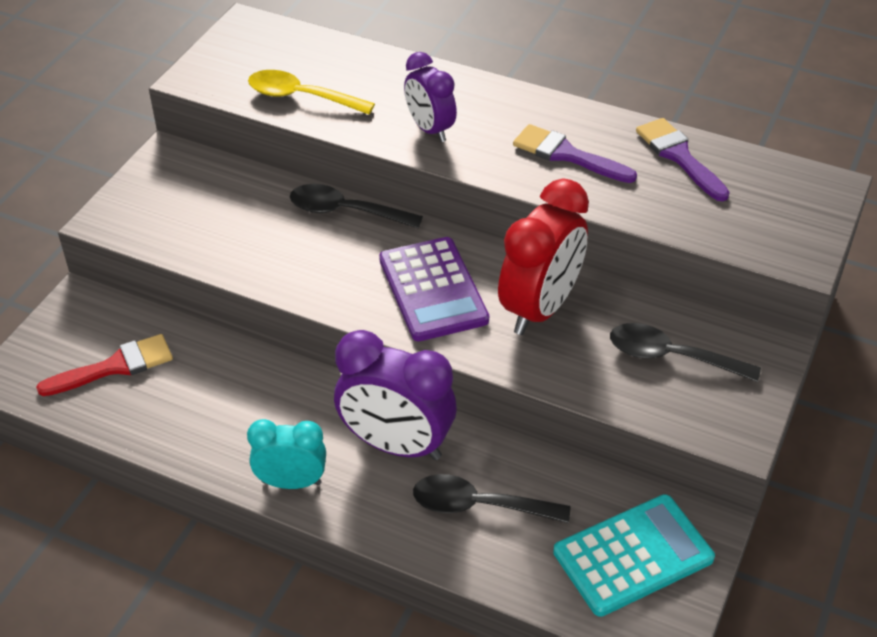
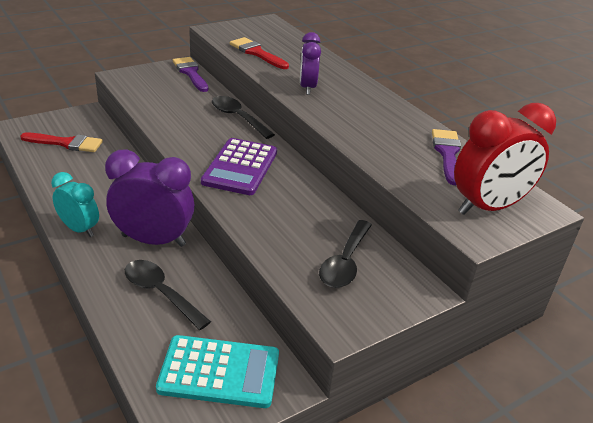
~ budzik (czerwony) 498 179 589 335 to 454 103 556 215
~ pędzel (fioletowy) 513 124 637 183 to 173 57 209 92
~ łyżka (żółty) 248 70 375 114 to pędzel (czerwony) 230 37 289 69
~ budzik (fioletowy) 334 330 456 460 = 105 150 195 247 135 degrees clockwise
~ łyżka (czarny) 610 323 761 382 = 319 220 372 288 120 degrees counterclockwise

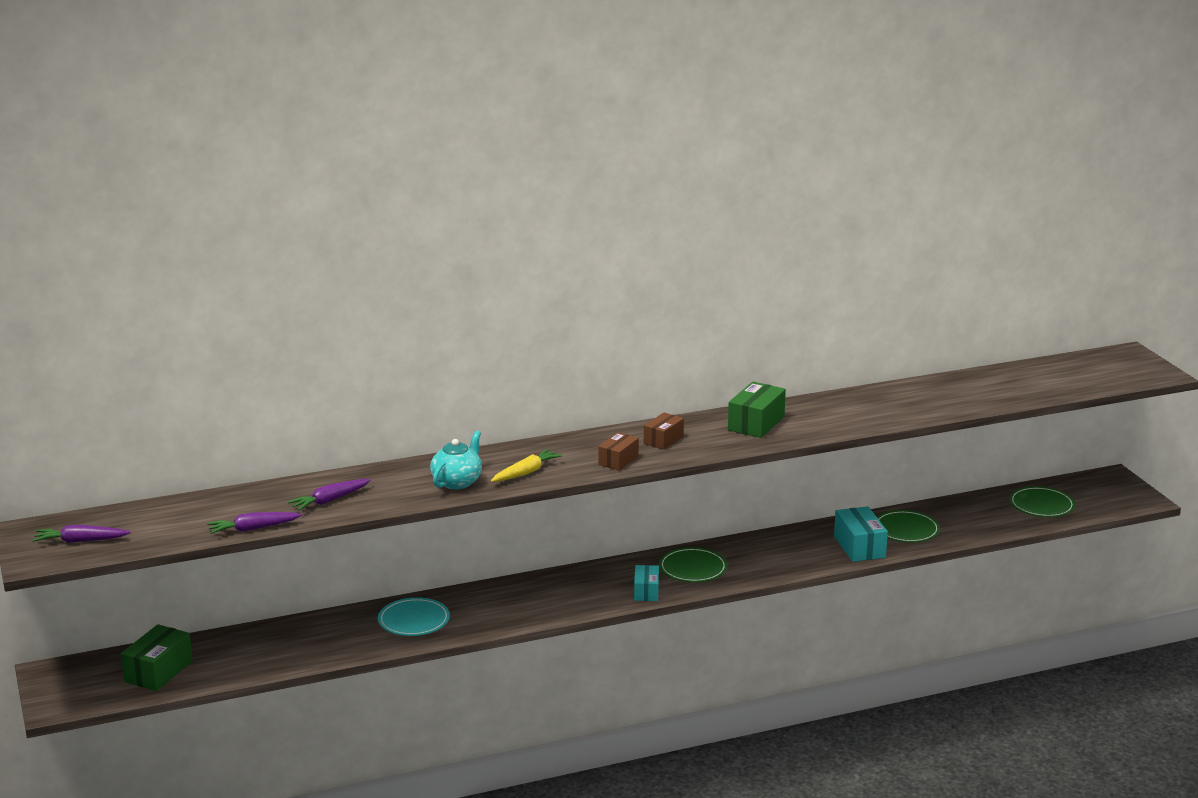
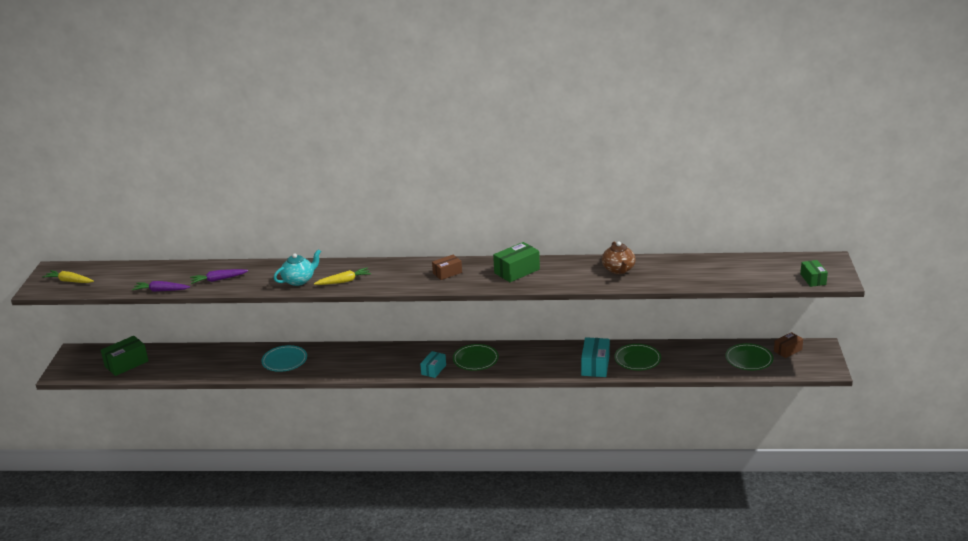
+ imbryk (brązowy) 602 242 636 274
+ pudełko (zielony) 800 260 828 287
~ pudełko (brązowy) 598 432 639 471 to 774 332 803 358
~ marchewka (fioletowy) 33 525 130 543 to marchewka (żółty) 42 270 94 283

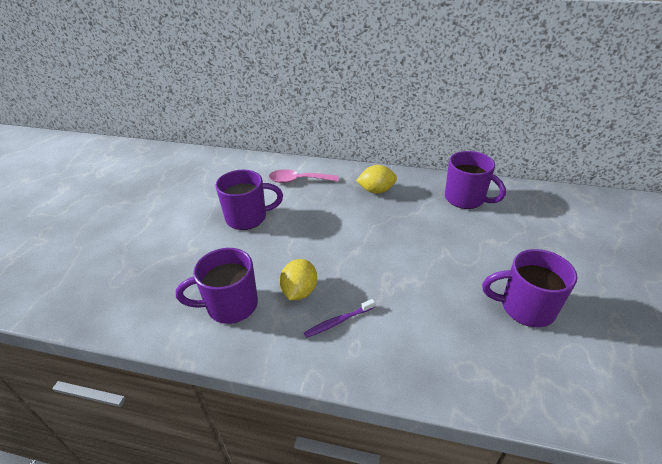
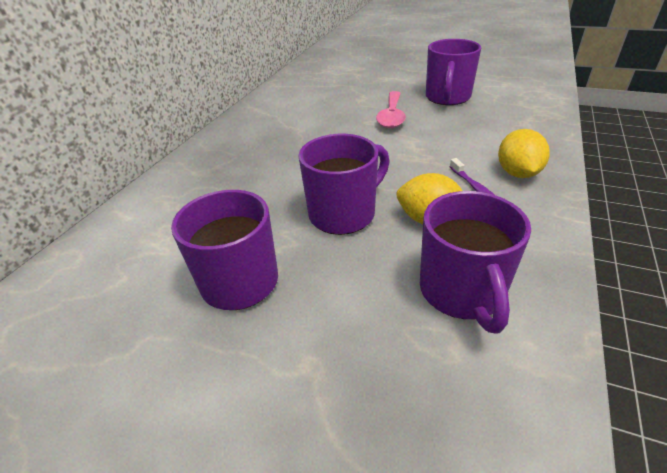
~ łyżka (różowy) 269 169 339 183 to 376 91 406 128
~ cytryna (żółty) 356 165 397 194 to 498 129 550 178
~ kubek (fioletowy) 445 151 506 209 to 298 134 390 235

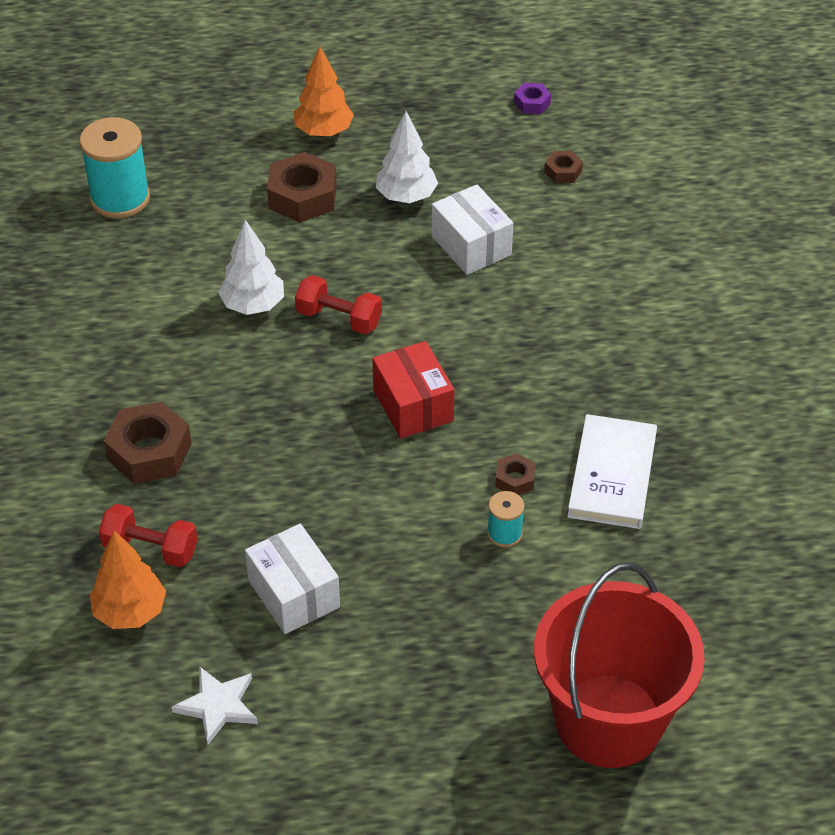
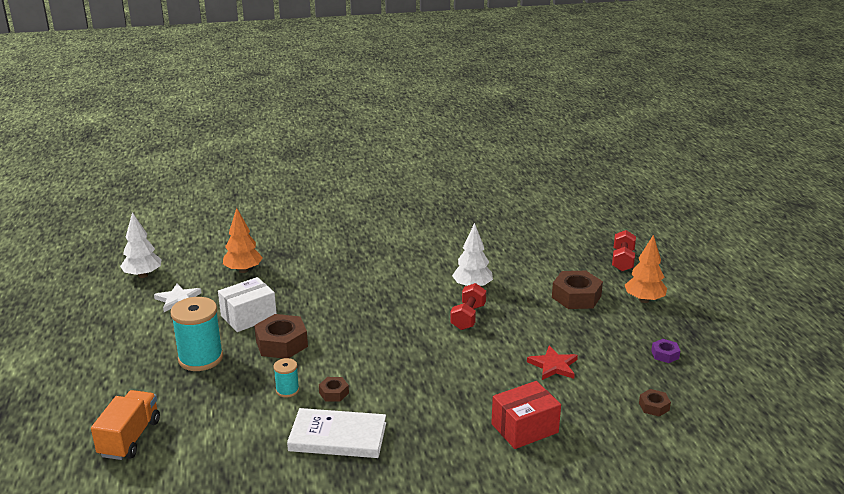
~ szpulka (turkusowy) 79 117 150 219 to 170 297 223 371
~ hantel (czerwony) 99 504 198 568 to 612 230 636 271
~ nakrętka (brązowy) 104 401 192 484 to 254 314 308 359
~ pudełko (czerwony) 372 341 454 438 to 491 381 561 449
~ drzewko (biały) 376 111 438 203 to 120 212 161 278
~ nakrętka (fioletowy) 514 83 551 114 to 651 339 680 363
~ pudełko (biały) 432 185 513 275 to gwiazda (czerwony) 527 346 578 380
~ wiadro (czerwony) 534 563 705 768 to ciężarówka (pomarańczowy) 91 390 160 460

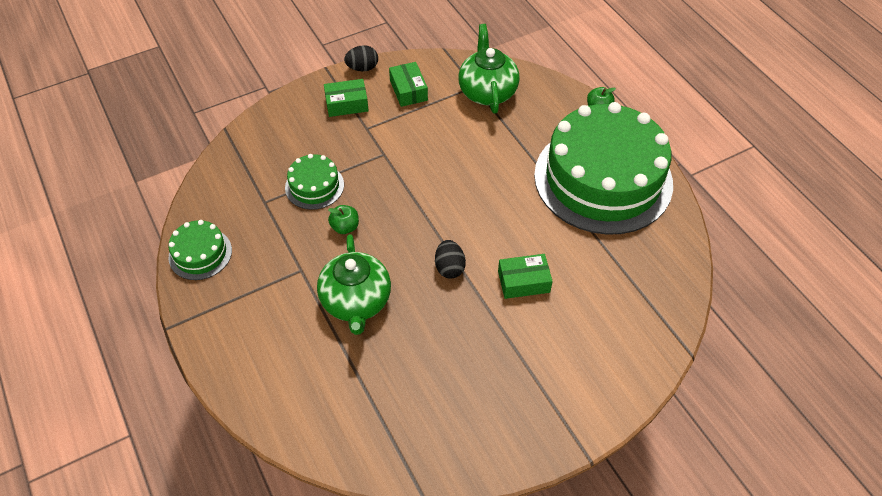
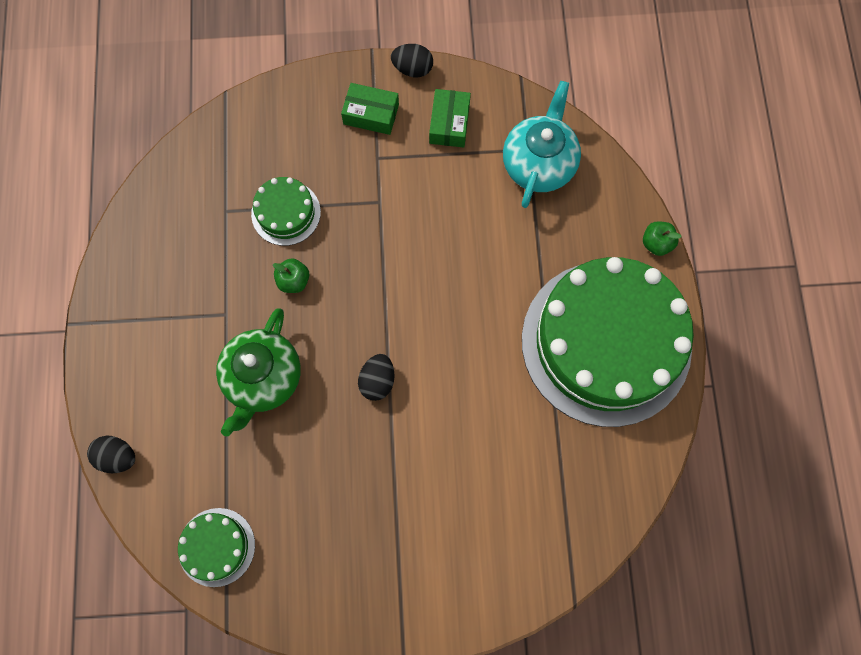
- pudełko (zielony) 498 254 553 299
+ jajko (czarny) 87 436 135 473
~ tort (zielony) 168 220 232 280 to 178 508 255 587
~ imbryk (zielony) 458 24 520 113 to imbryk (turkusowy) 503 81 581 208

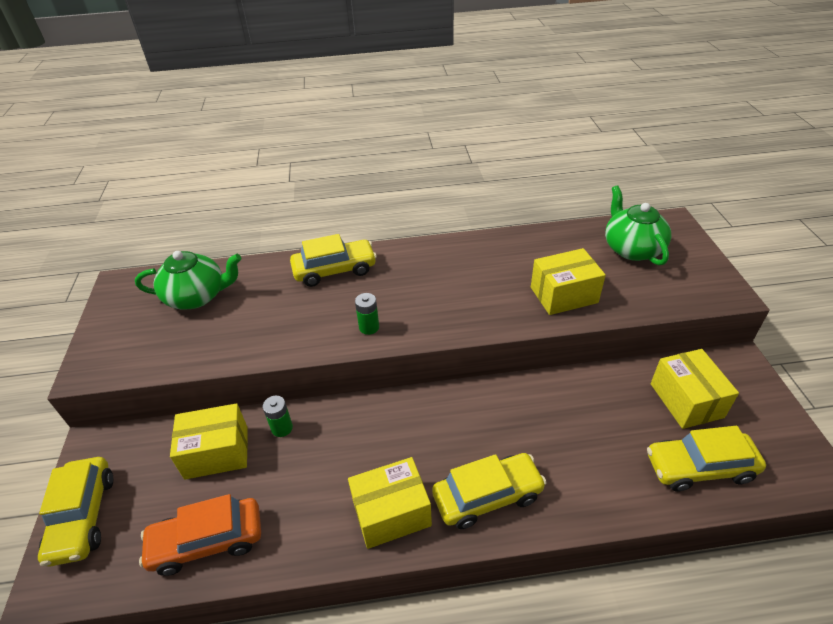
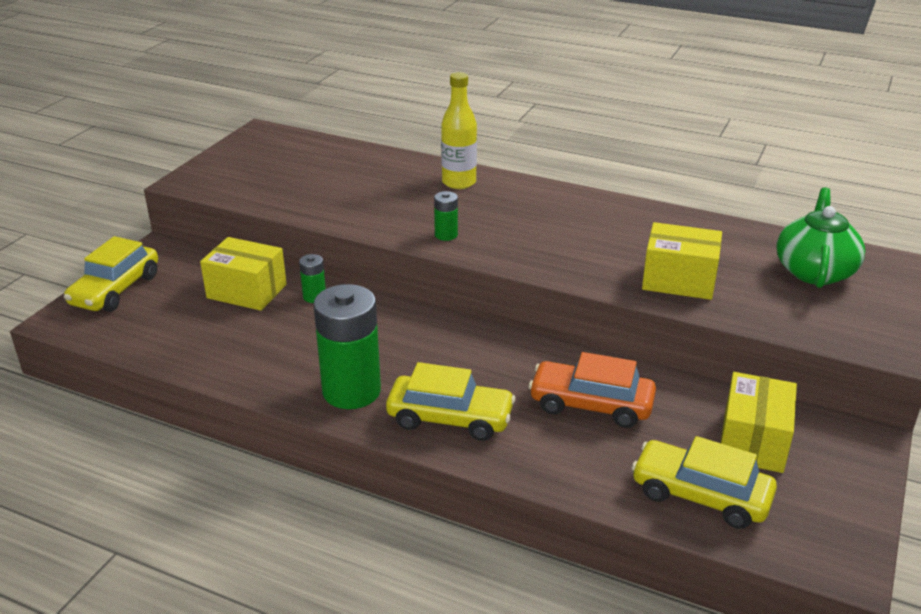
- imbryk (zielony) 135 251 241 309
~ samochód (pomarańczowy) 139 494 261 576 to 529 352 656 428
~ samochód (żółty) 290 234 377 287 to butelka (żółty) 441 72 477 189
~ pudełko (żółty) 348 457 432 549 to bateria (zielony) 314 284 381 409

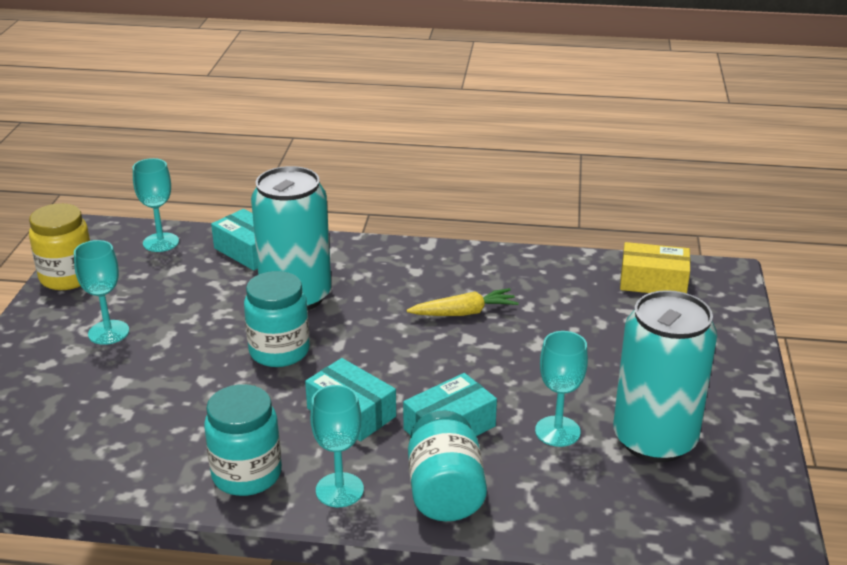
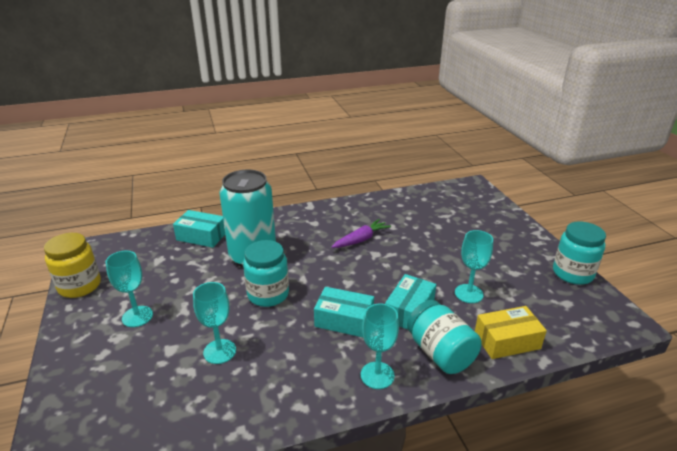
- puszka (turkusowy) 613 290 717 462
~ kielich (turkusowy) 133 158 179 252 to 193 282 236 364
~ słoik (turkusowy) 204 384 282 496 to 553 221 606 285
~ pudełko (żółty) 620 242 690 293 to 475 306 547 359
~ marchewka (żółty) 407 288 519 316 to marchewka (fioletowy) 332 219 391 248

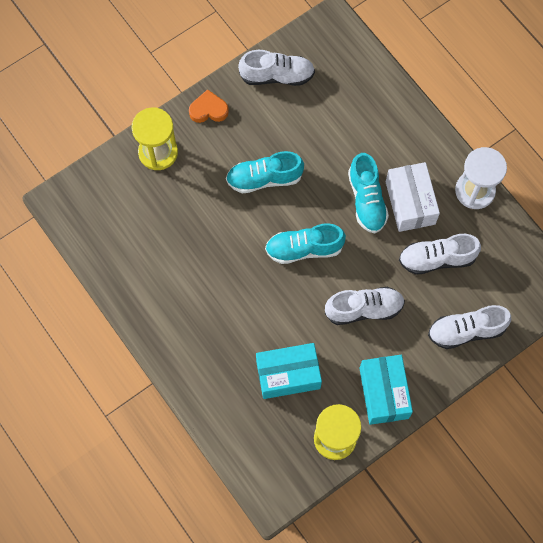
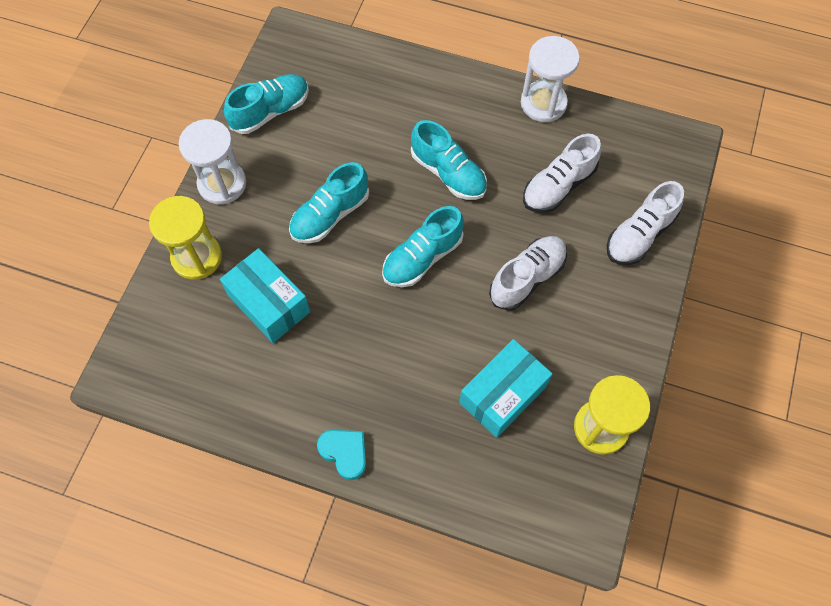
- pudełko (biały) 386 162 440 232
+ serce (turkusowy) 317 430 366 480
~ pudełko (turkusowy) 359 355 413 425 to 220 248 310 343
~ serce (pomarańczowy) 189 89 229 123 to klepsydra (biały) 179 119 246 204
~ but (biały) 238 50 315 86 to but (turkusowy) 224 74 309 134

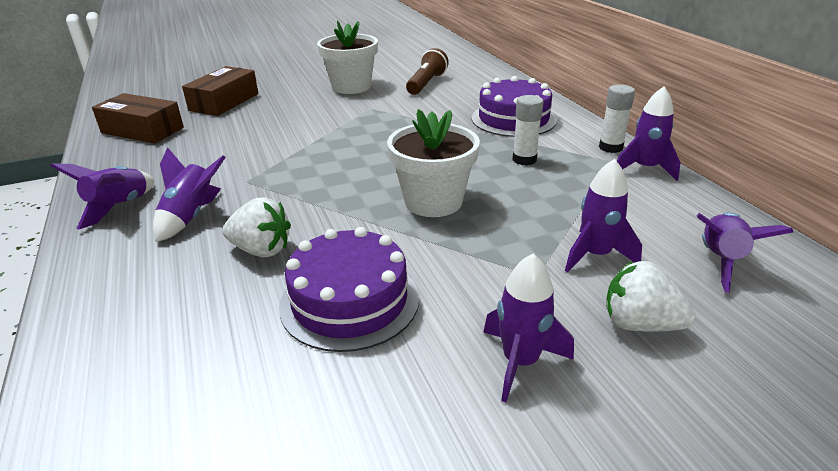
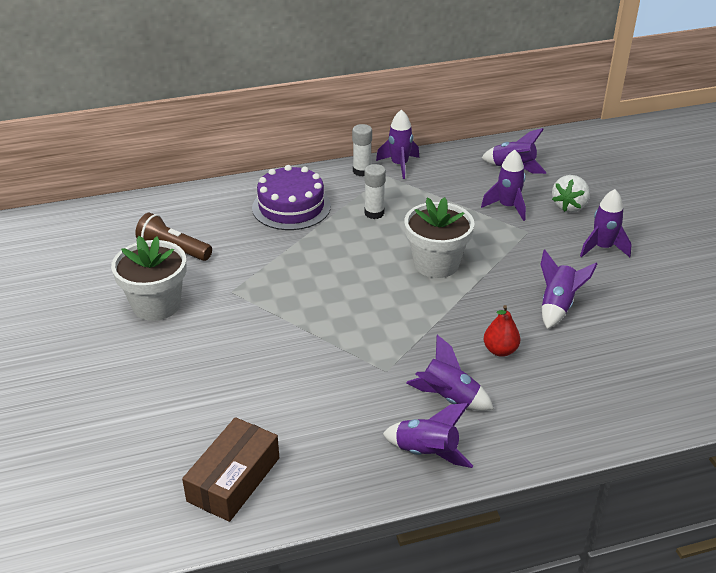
- pudełko (brązowy) 182 66 258 116
~ truskawka (biały) 222 197 291 257 to gruszka (czerwony) 484 305 521 357
~ tort (fioletowy) 279 227 419 352 to rakieta (fioletowy) 540 250 597 329

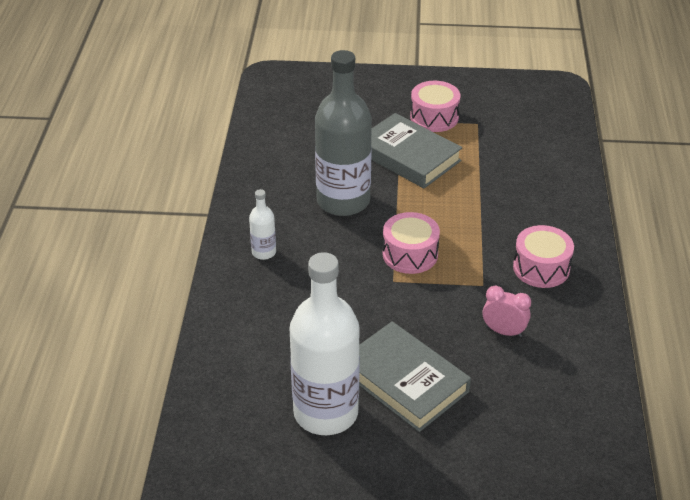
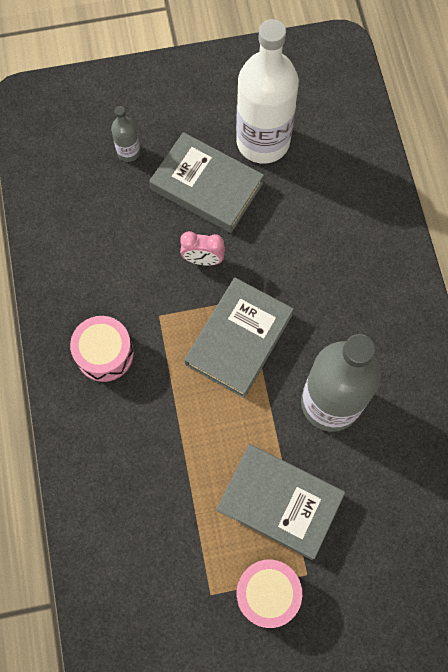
- butelka (biały) 249 189 276 260
+ butelka (szary) 111 106 140 162
~ budzik (różowy) 483 286 531 337 to 180 231 225 265
~ bęben (różowy) 382 212 440 274 to książka (szary) 184 278 294 398

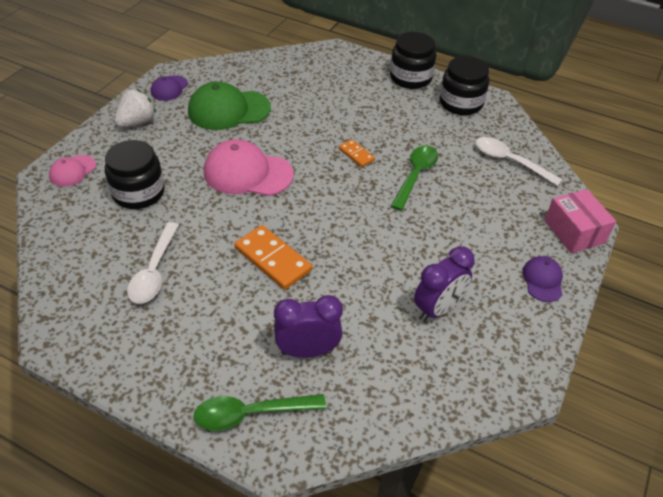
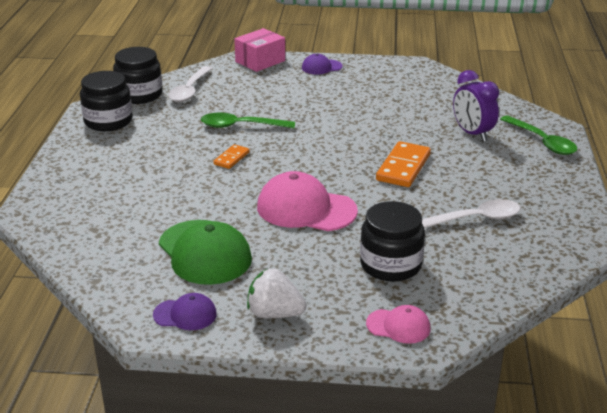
- budzik (fioletowy) 414 246 475 322
~ słoik (czarny) 390 32 436 89 to 113 47 163 104
~ czapka (różowy) 204 139 294 196 = 257 171 358 231 120 degrees clockwise

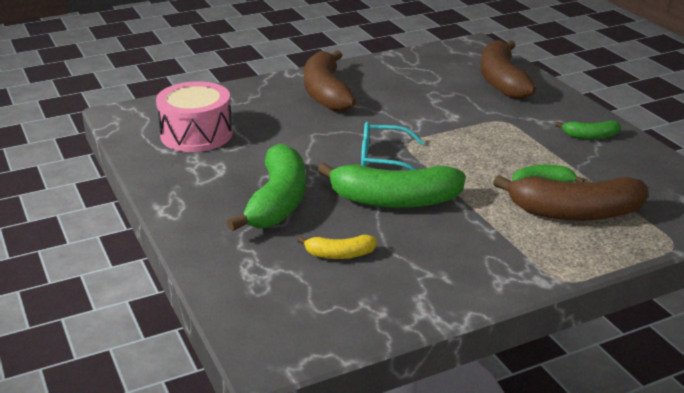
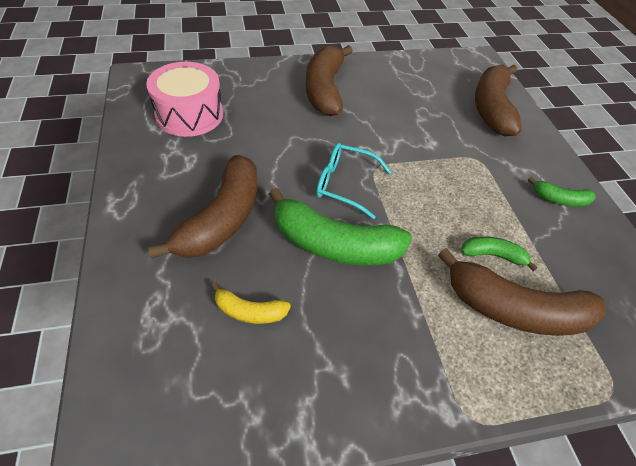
~ banan (zielony) 227 144 306 231 to banan (brązowy) 148 155 258 259

